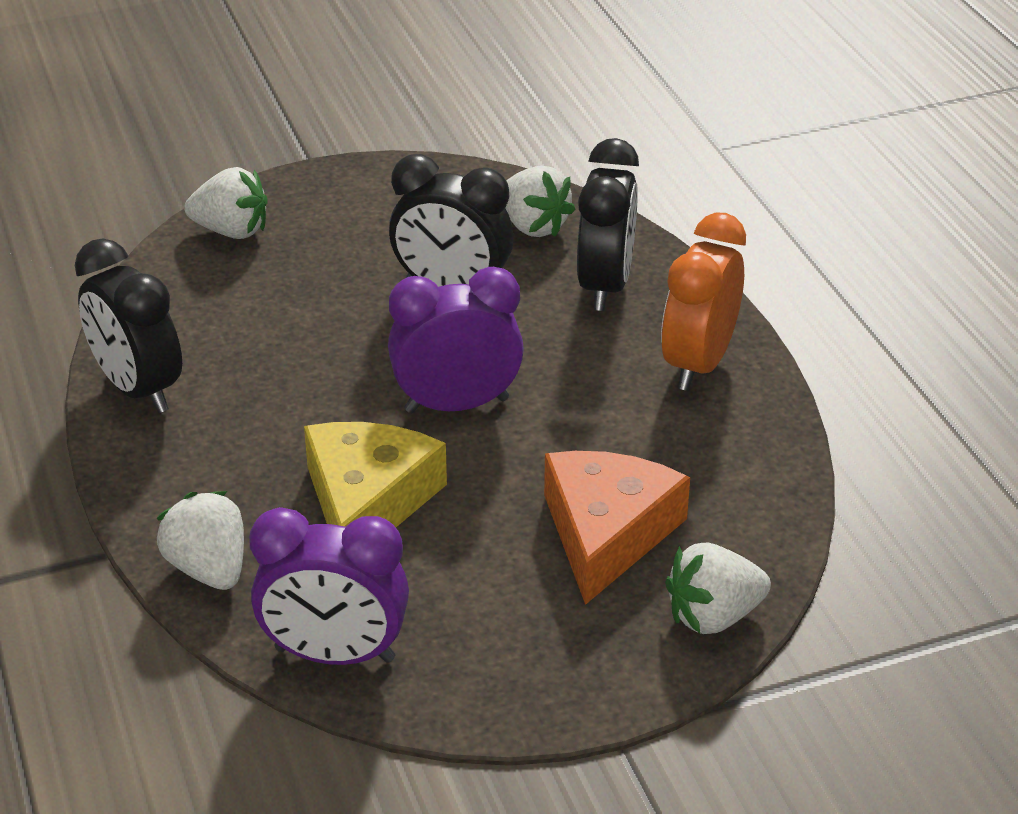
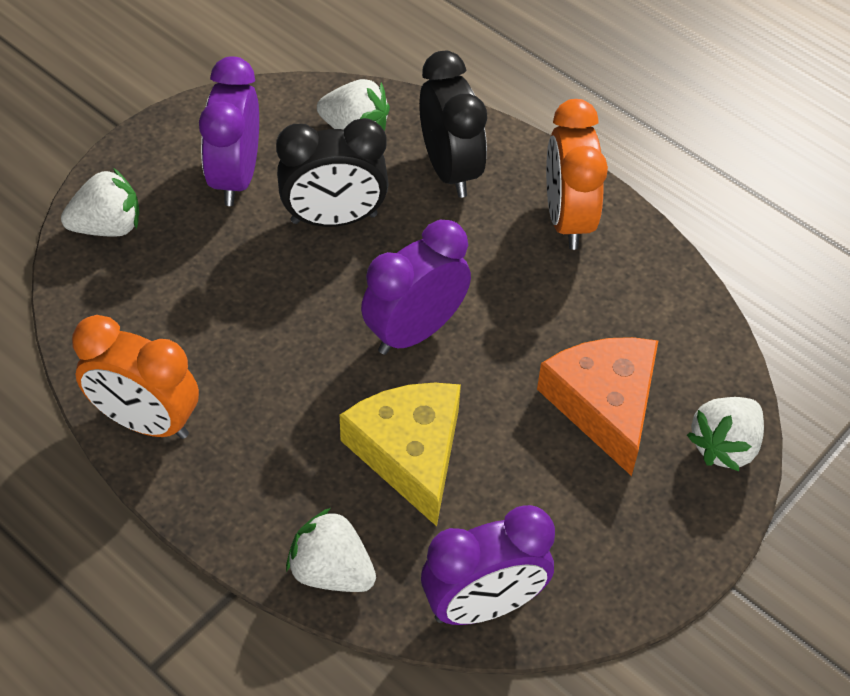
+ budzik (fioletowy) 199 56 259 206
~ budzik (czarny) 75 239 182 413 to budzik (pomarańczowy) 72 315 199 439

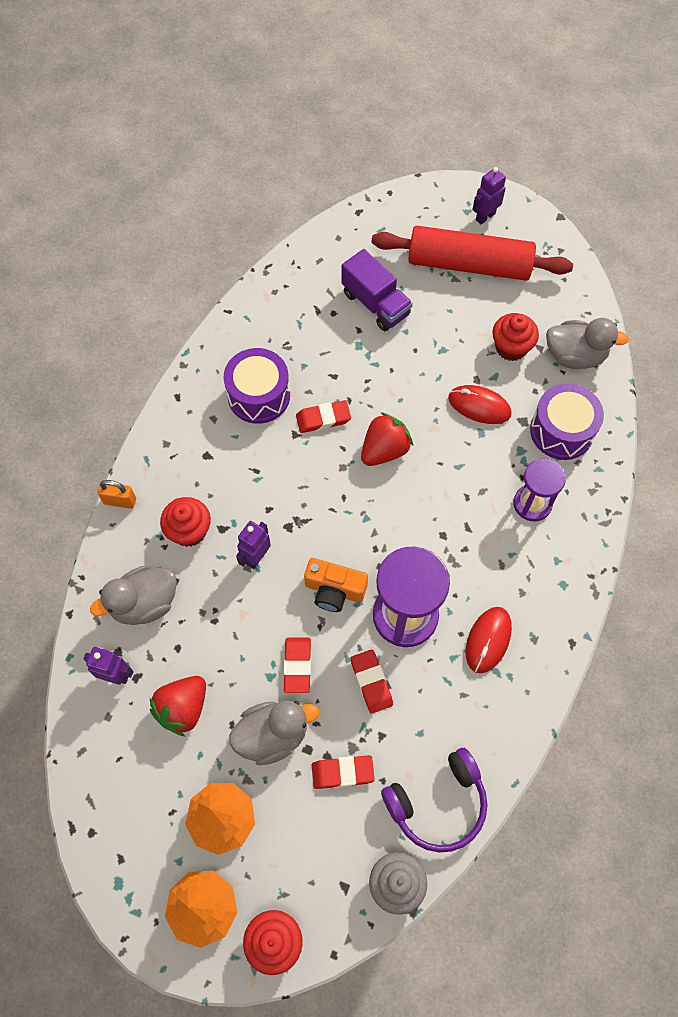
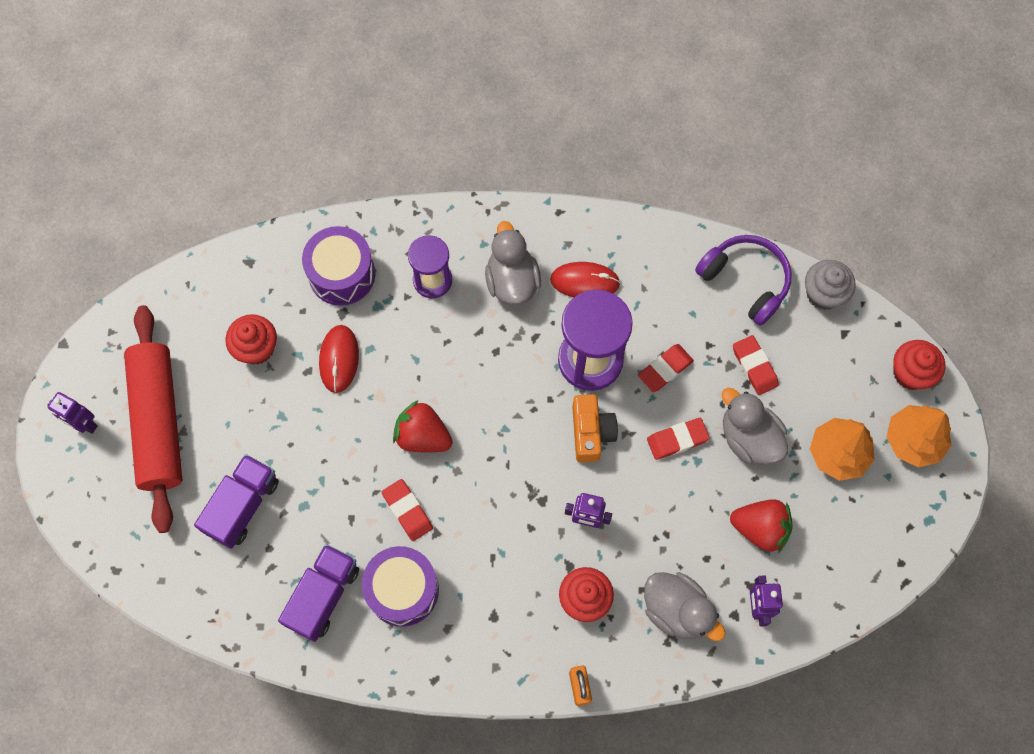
+ ciężarówka (fioletowy) 278 544 359 642
~ kaczka (szary) 546 318 629 369 to 485 221 541 305

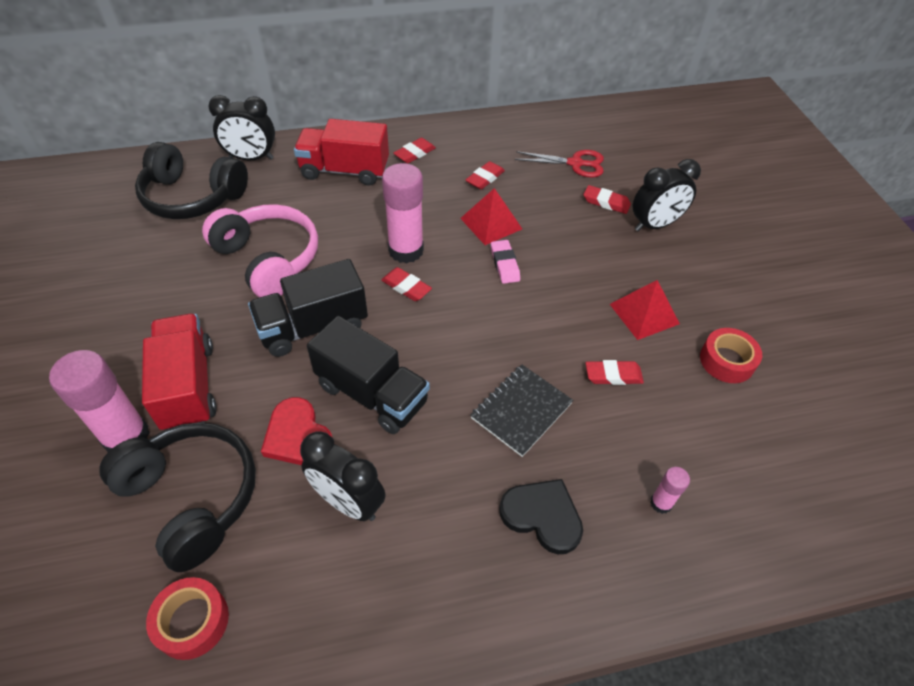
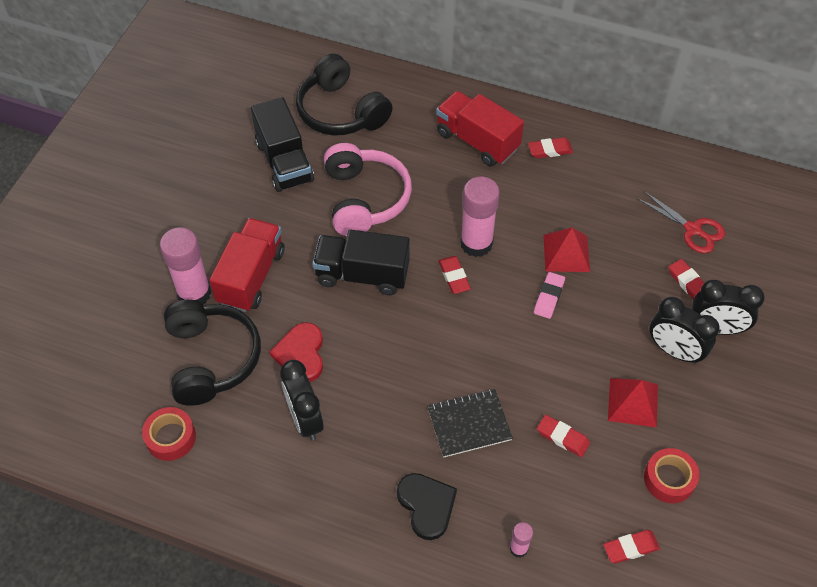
~ budzik (czarny) 208 95 275 160 to 649 297 719 364
~ ciężarówka (czarny) 307 316 430 434 to 251 97 314 192
~ gumka do mazania (czerwony) 466 161 505 190 to 603 530 660 563

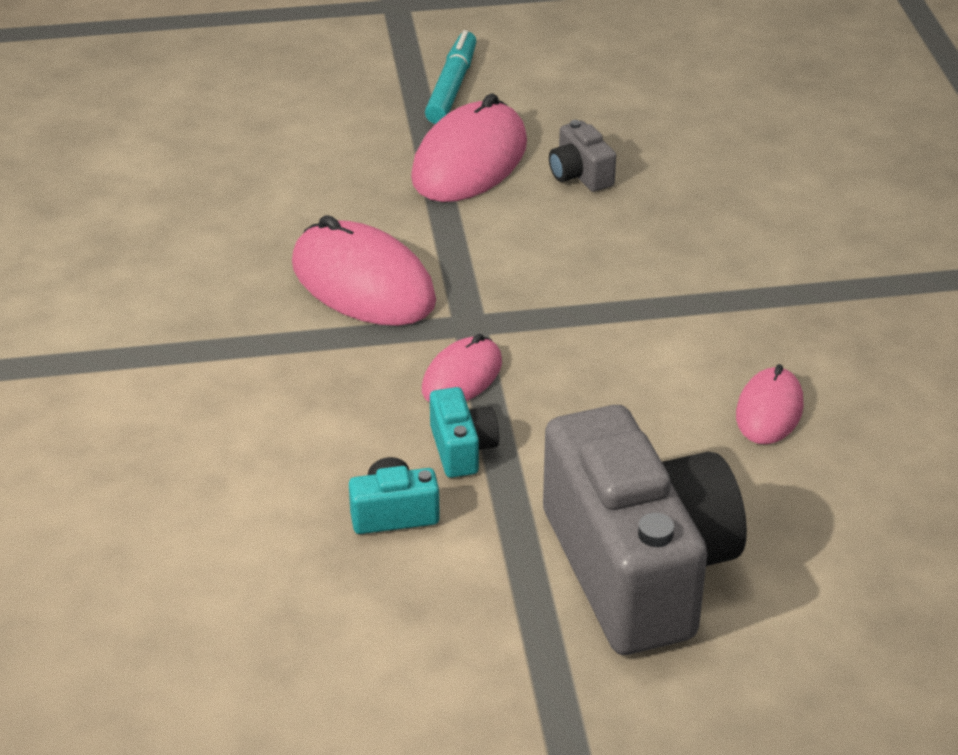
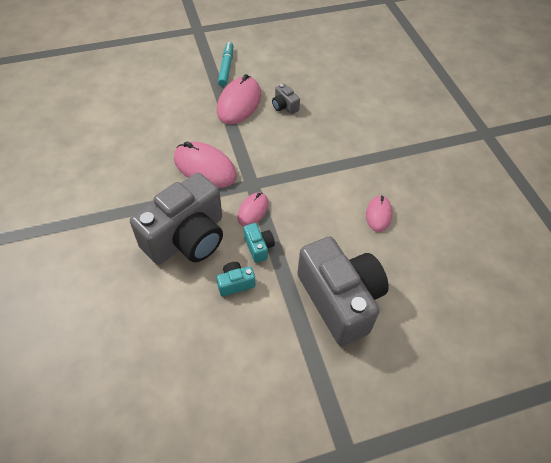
+ aparat fotograficzny (szary) 130 173 223 264

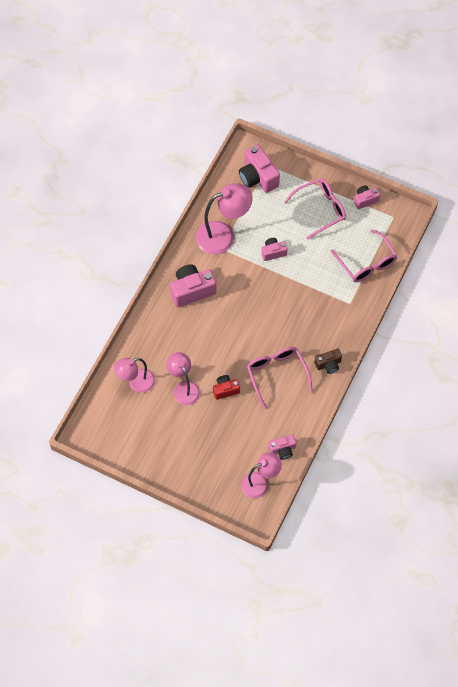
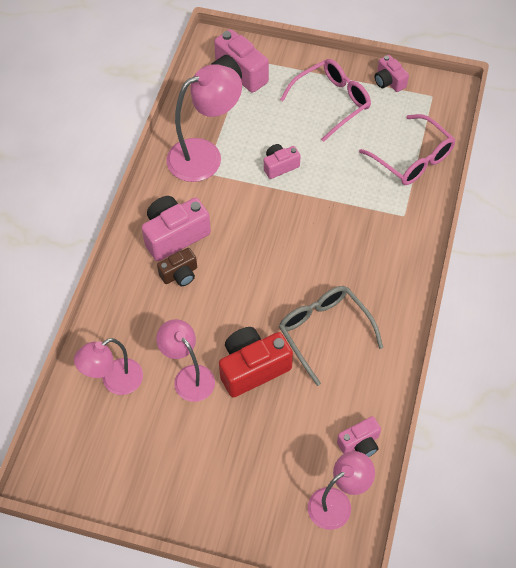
~ aparat fotograficzny (brązowy) 315 349 342 374 to 157 248 197 286
~ okulary (różowy) 247 347 313 409 to okulary (szary) 279 286 383 386
~ aparat fotograficzny (różowy) 354 185 380 209 = 375 55 409 92 90 degrees counterclockwise
~ aparat fotograficzny (czerwony) 213 375 240 400 = 219 327 293 398 x1.75

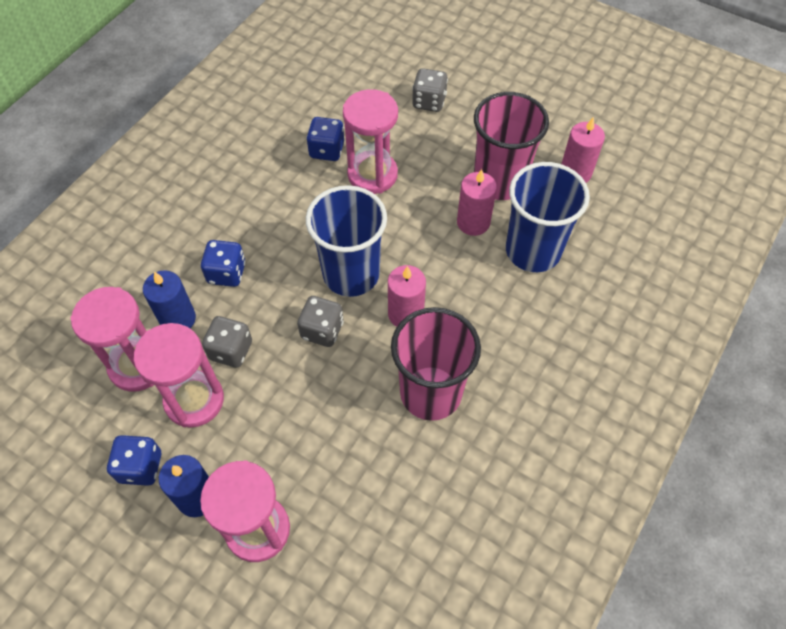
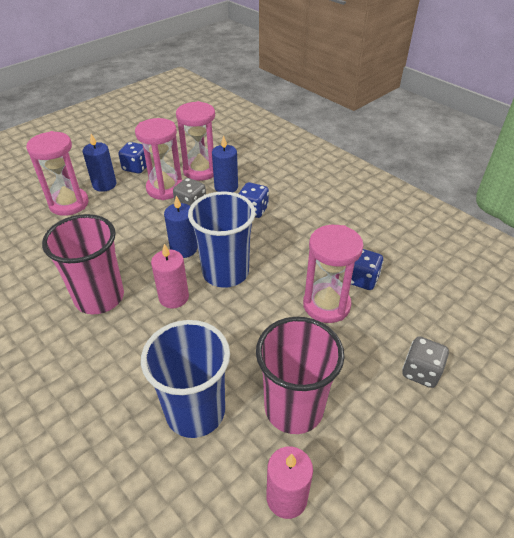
- świeca (różowy) 457 169 497 236
~ kostka do gry (szary) 297 296 344 347 to świeca (niebieski) 164 196 197 258

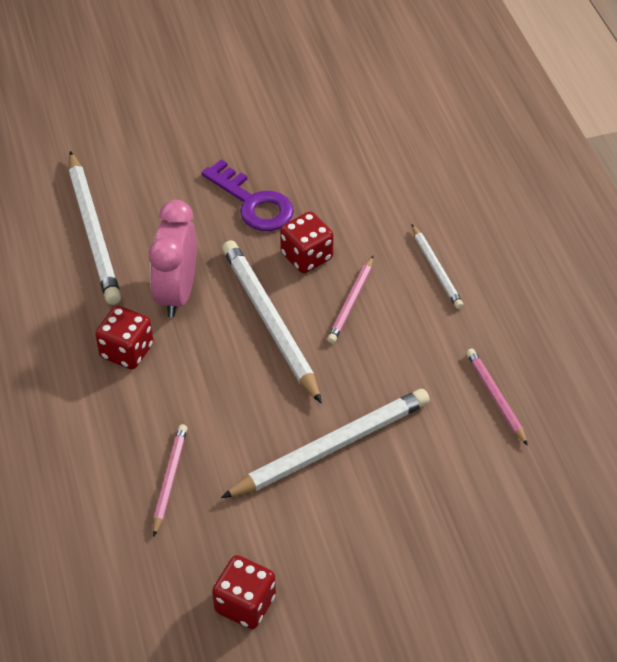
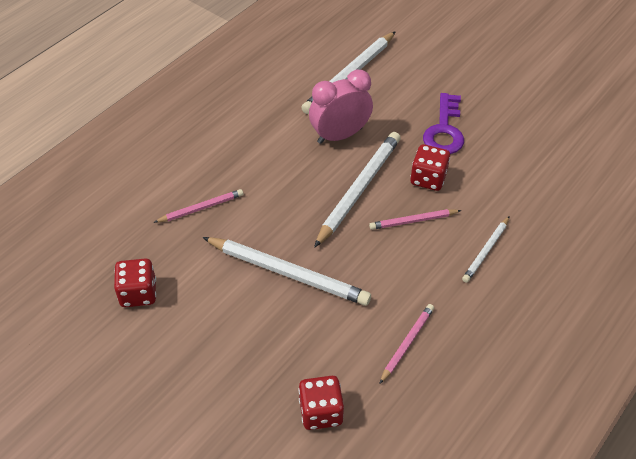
~ kostka do gry (czerwony) 95 306 154 369 to 299 376 344 430

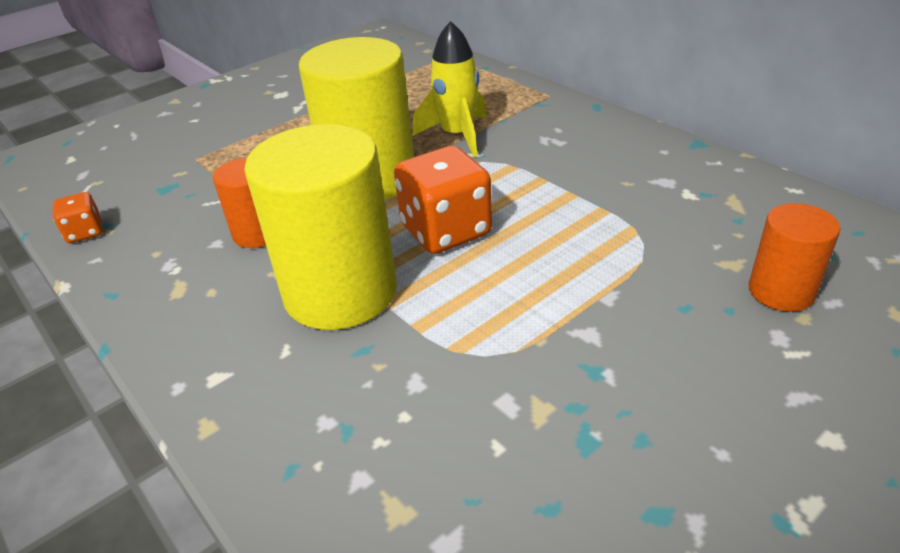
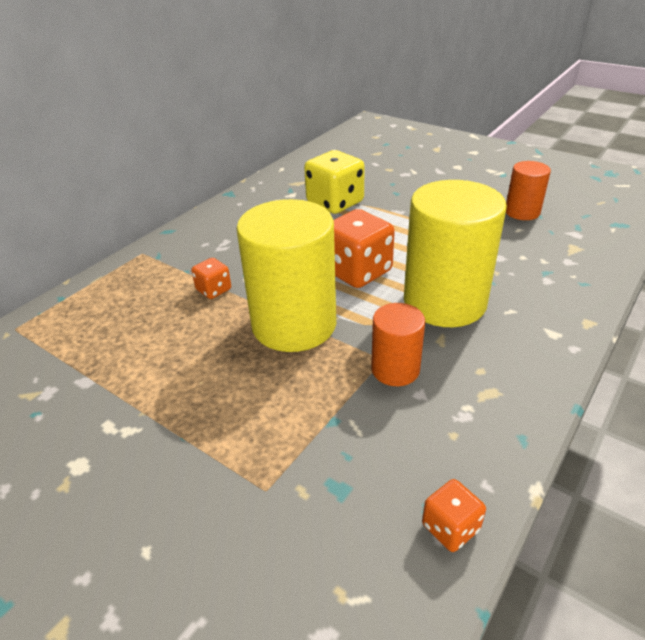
+ kostka do gry (żółty) 304 150 365 214
~ walec (pomarańczowy) 749 203 840 312 to 506 161 551 220
~ rakieta (żółty) 413 21 487 157 to kostka do gry (pomarańczowy) 191 258 231 299

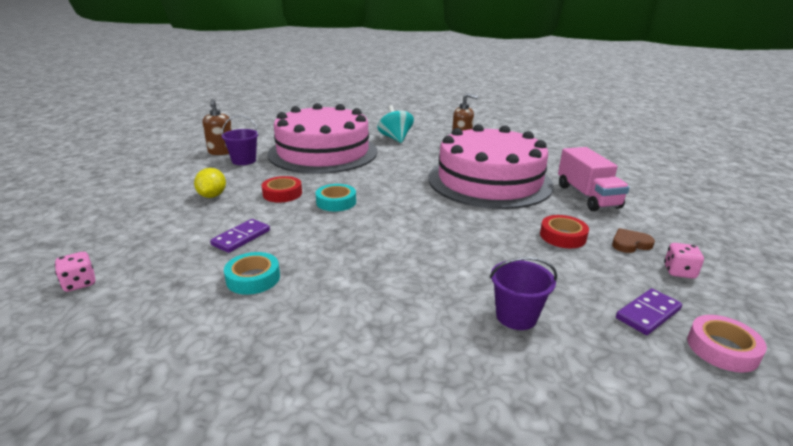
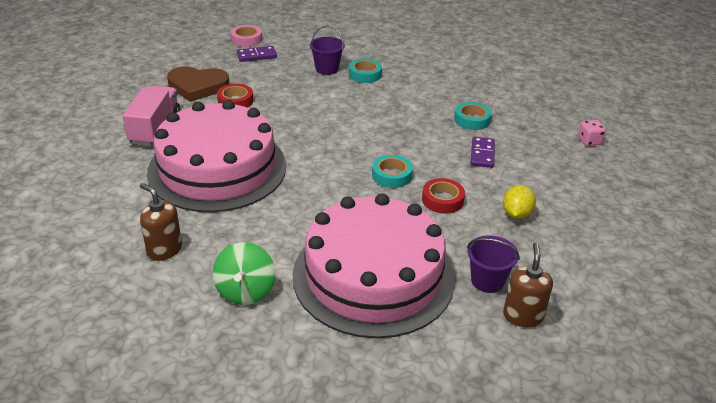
- kostka do gry (różowy) 664 243 704 279
+ taśma klejąca (turkusowy) 349 58 382 83
~ bączek (turkusowy) 377 105 414 143 to bączek (zielony) 212 242 275 305
~ kostka domina (fioletowy) 210 219 270 253 = 470 137 495 168 45 degrees counterclockwise
~ serce (brązowy) 612 228 655 253 = 167 66 229 102 x1.94

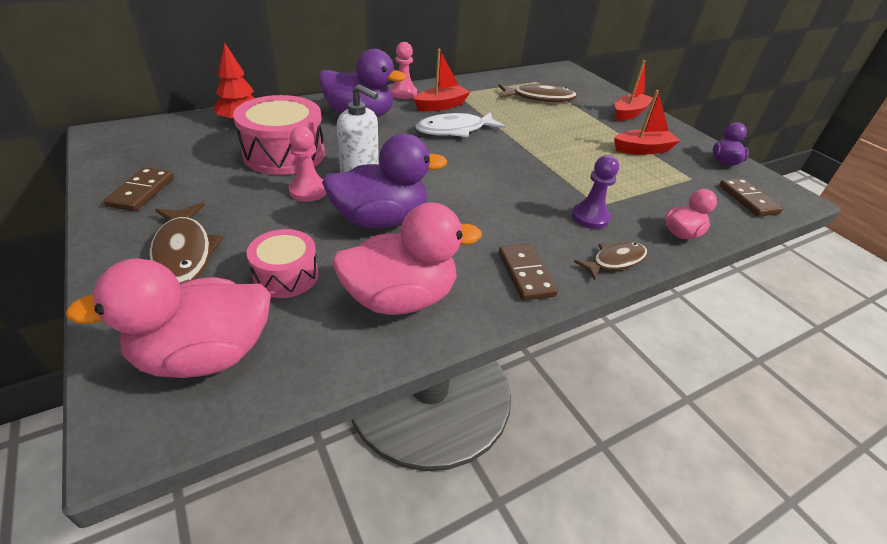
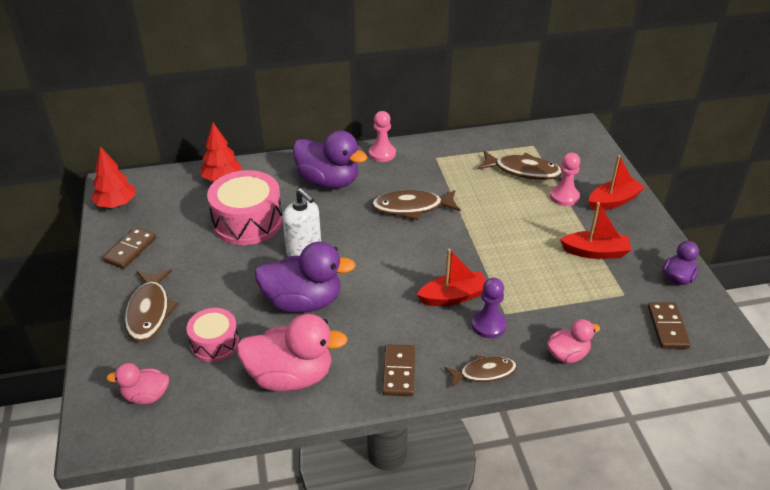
+ drzewko (czerwony) 91 146 136 208
~ pionek (różowy) 288 126 327 202 to 550 152 580 206
~ łódka (czerwony) 414 49 470 111 to 417 248 486 306
~ ryba (biały) 415 112 505 137 to ryba (brązowy) 371 190 461 220
~ kaczka (różowy) 66 258 271 378 = 106 363 169 404 x0.54

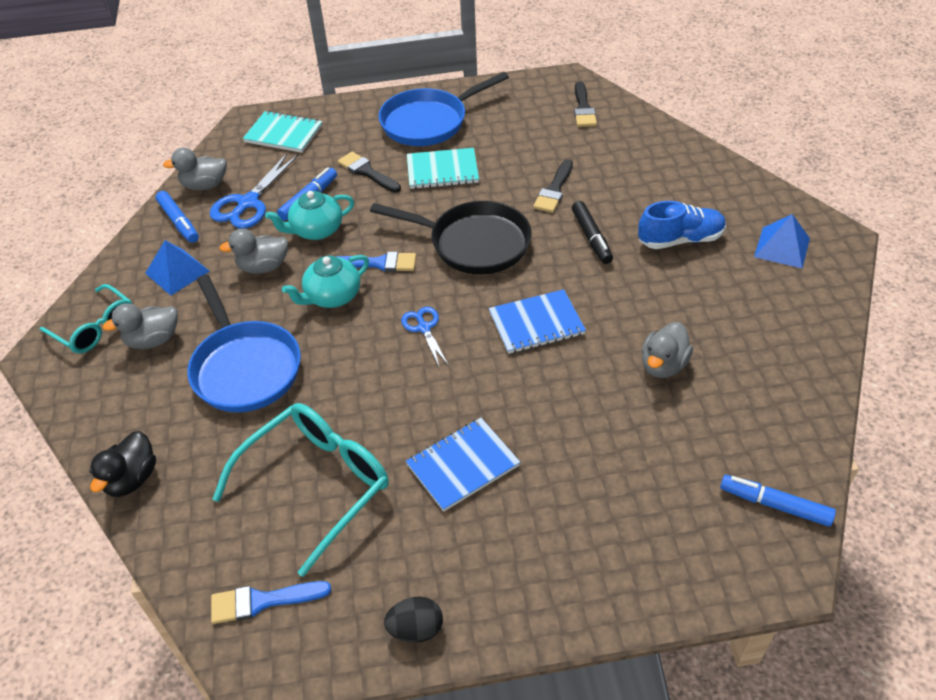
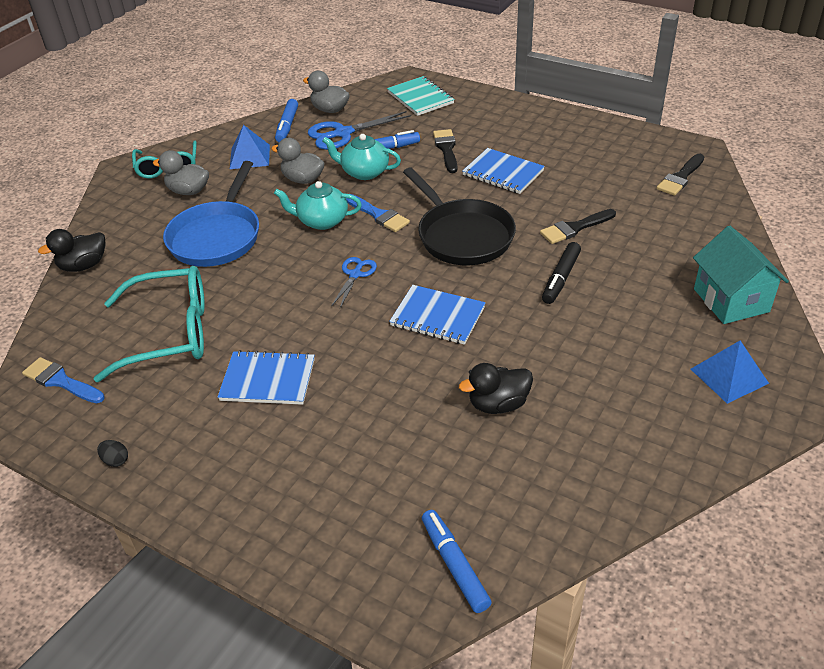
- patelnia (niebieski) 378 72 509 146
- but (niebieski) 638 201 726 249
+ domek (turkusowy) 693 226 789 324
~ zeszyt (turkusowy) 407 148 479 189 to zeszyt (niebieski) 462 148 545 194
~ kaczka (szary) 642 322 693 378 to kaczka (czarny) 459 363 533 414
~ jajko (czarny) 384 597 443 643 = 97 440 128 467 x0.65

